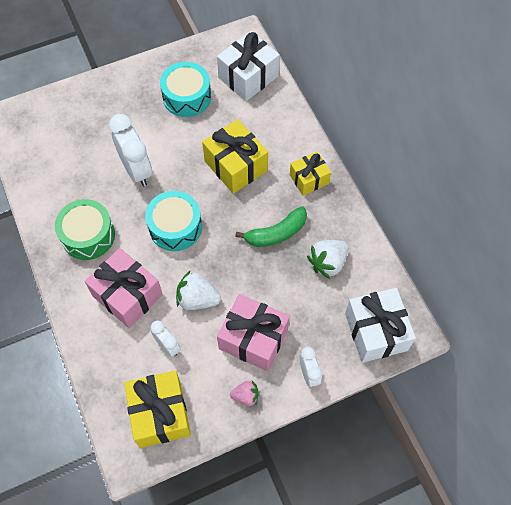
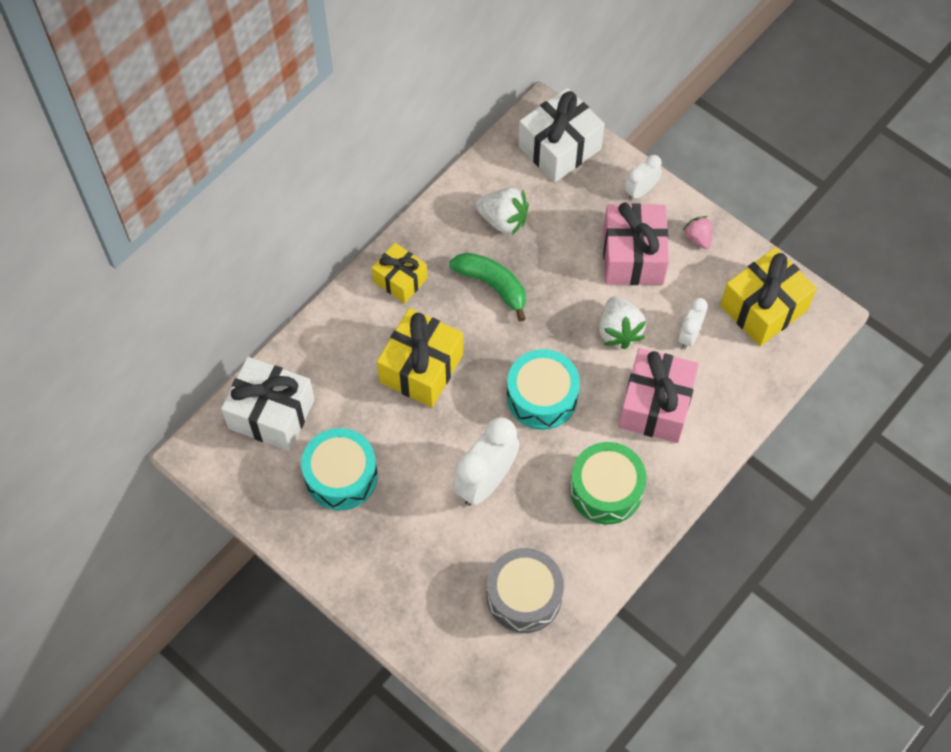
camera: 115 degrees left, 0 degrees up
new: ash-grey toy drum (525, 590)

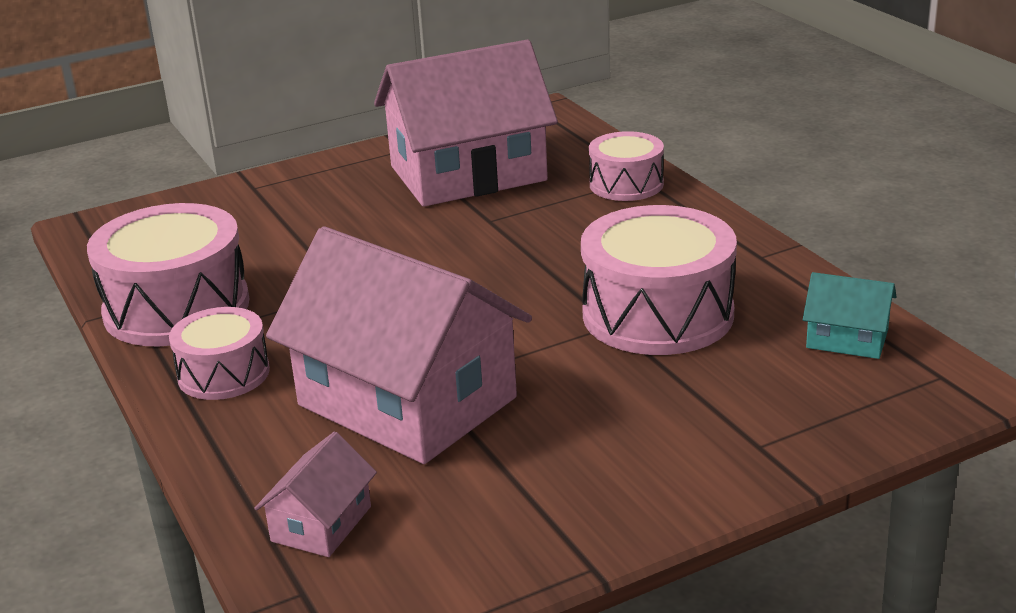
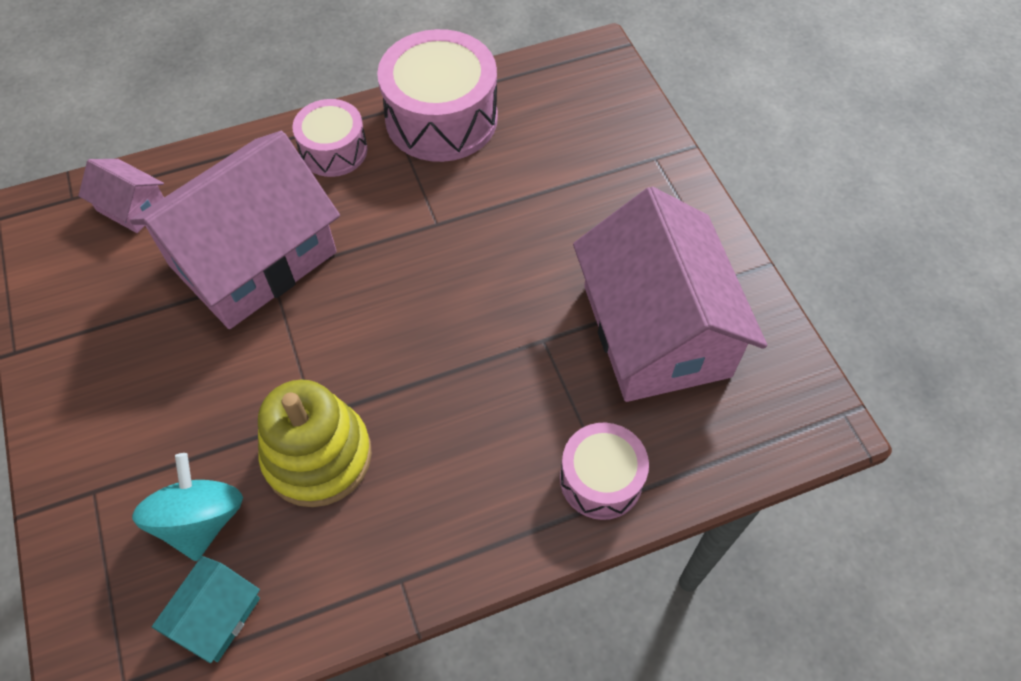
camera: 95 degrees right, 30 degrees up
new: turquoise whirligig (187, 507)
swapped: pink toy drum (659, 280) to bright yellow stacking toy (315, 443)

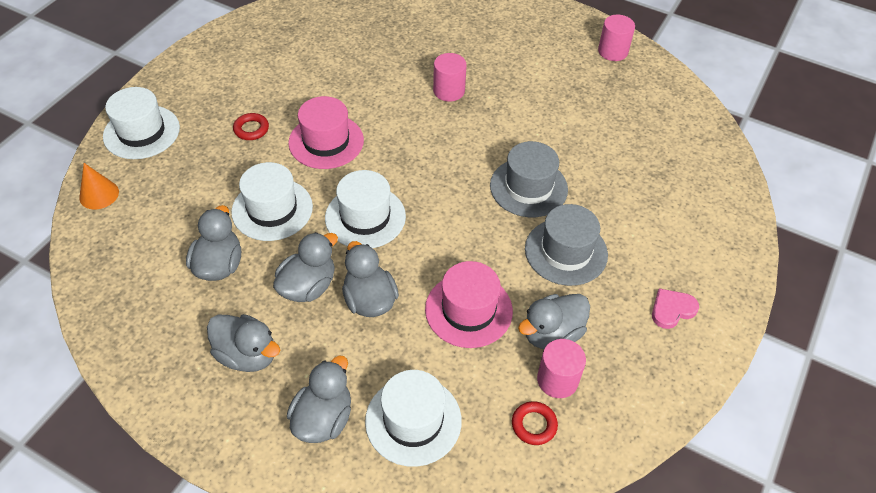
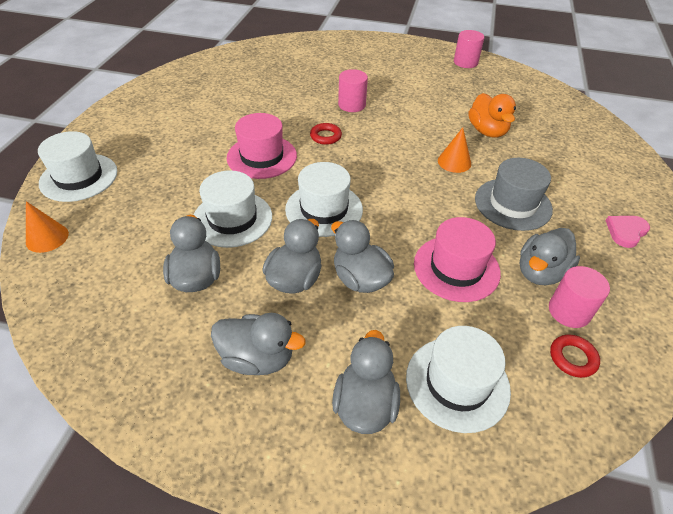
camera: 15 degrees left, 5 degrees down
new: orange rubber duck (492, 115)
shifted: red torus (251, 126) to (326, 134)
swapped: ash-grey top hat (529, 179) to orange cone (454, 150)

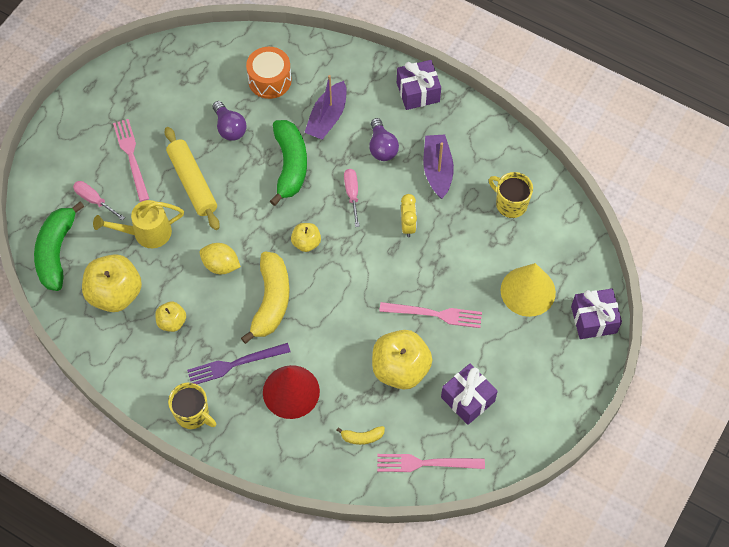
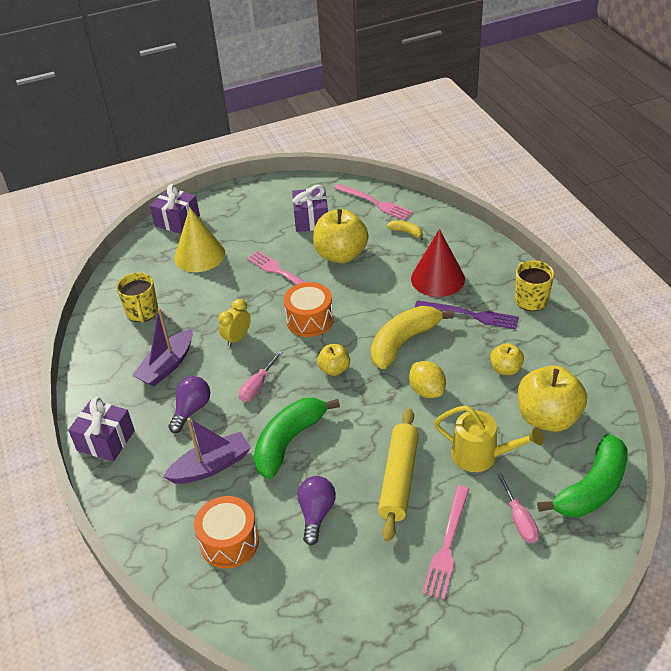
camera: 140 degrees left, 20 degrees down
new: orange toy drum (308, 309)

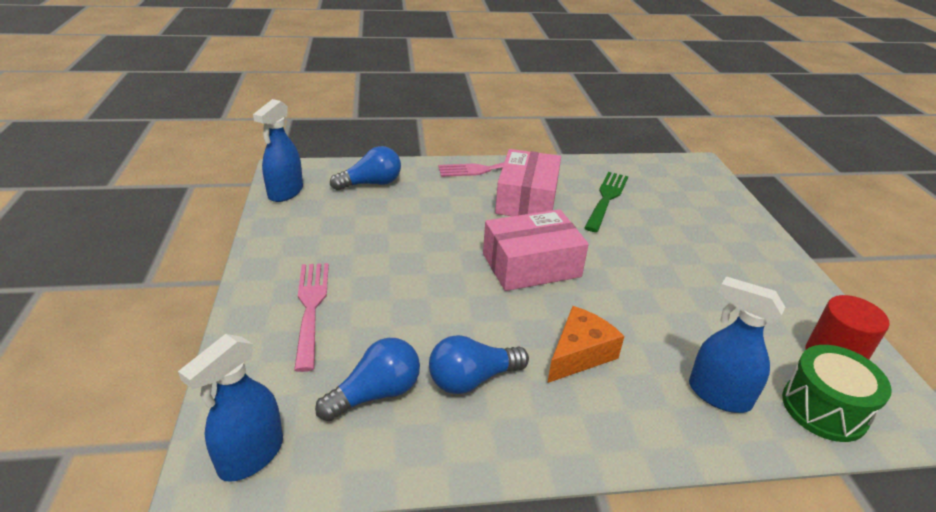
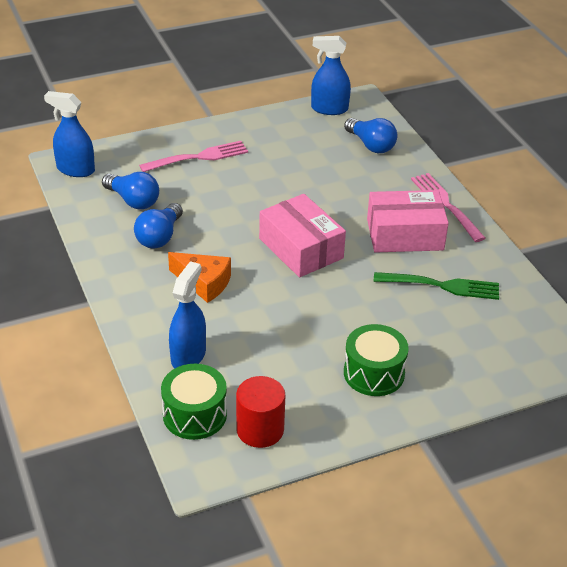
camera: 75 degrees right, 5 degrees up
new: emerald toy drum (376, 360)
rotated: cobalt lightbulb (479, 364) = (158, 226) 120 degrees counterclockwise

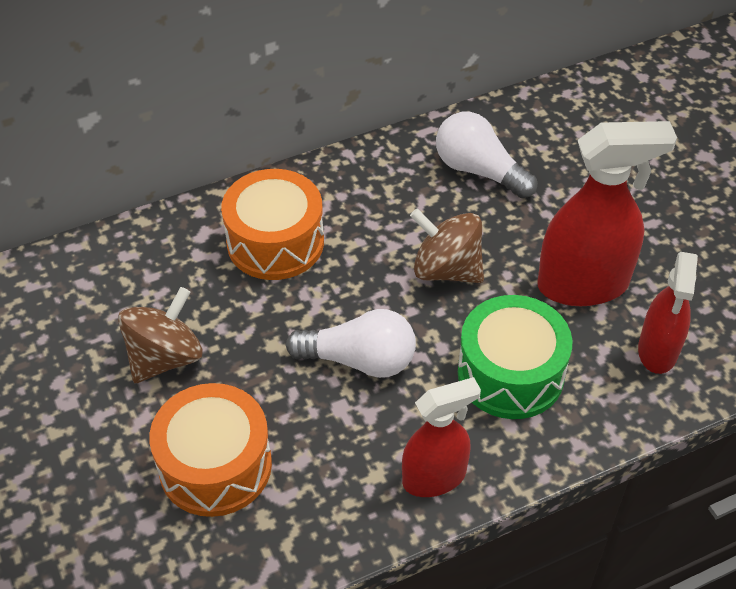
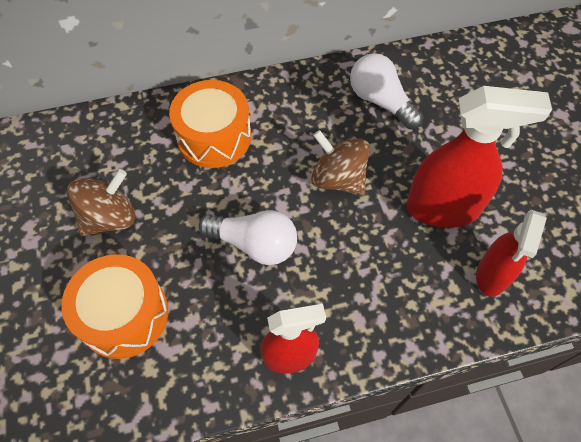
camera: 10 degrees right, 10 degrees up
gone: emerald toy drum (515, 357)

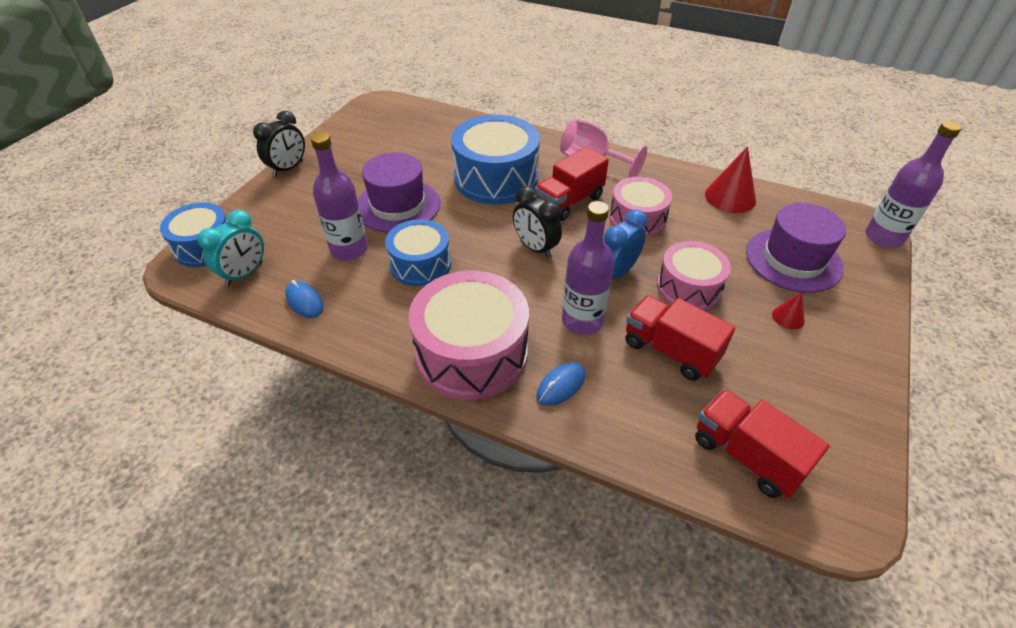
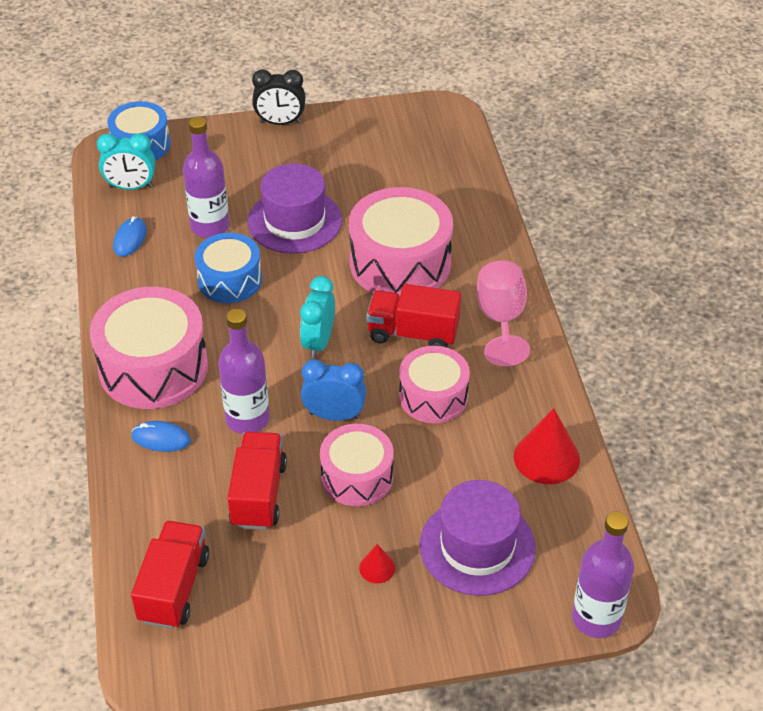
camera: 55 degrees right, 0 degrees up
repainted: black clock (537, 222) to turquoise clock (317, 317); cobalt toy drum (495, 160) to pink toy drum (401, 241)

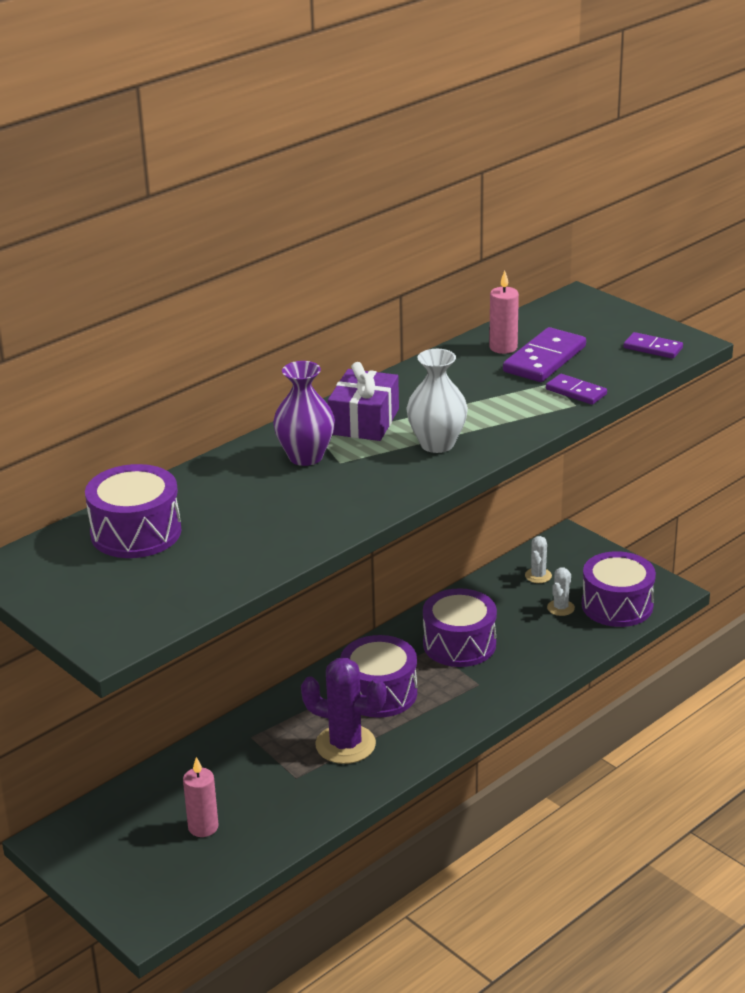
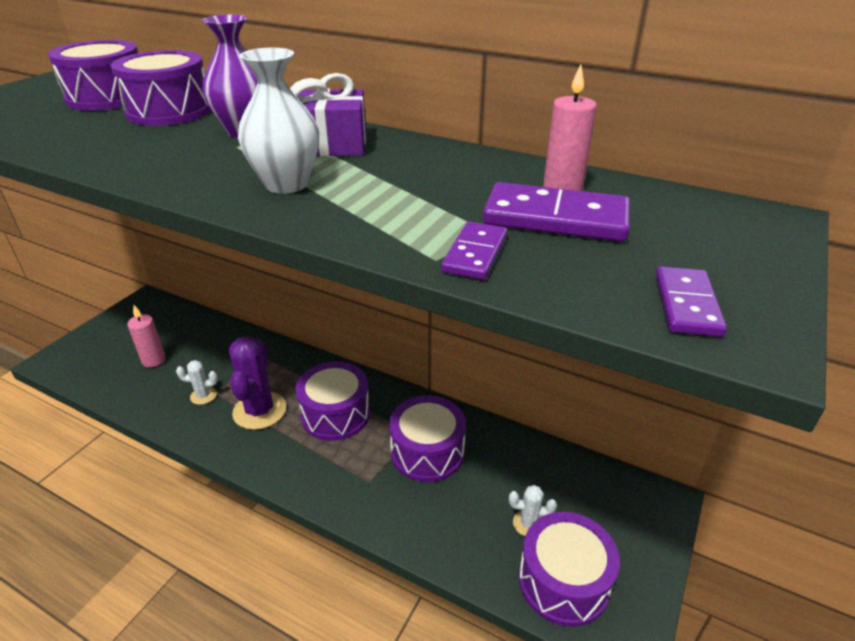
camera: 70 degrees right, 5 degrees up
new: royal purple toy drum (161, 88)
shifted: snow-white prickly plant (538, 559) to (197, 382)

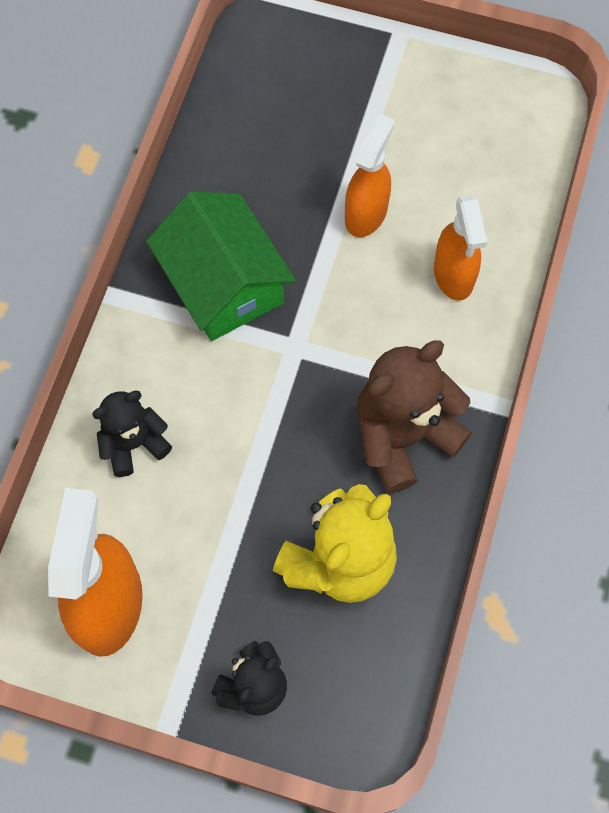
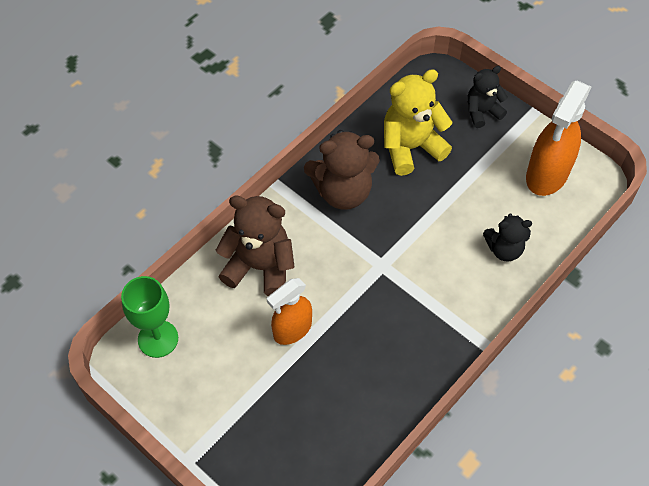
camera: 155 degrees left, 10 degrees down
gone: emerald house (221, 266)
new: emerald goblet (149, 317)
swapped: orange spray cleaner (460, 247) to brown teddy (255, 246)

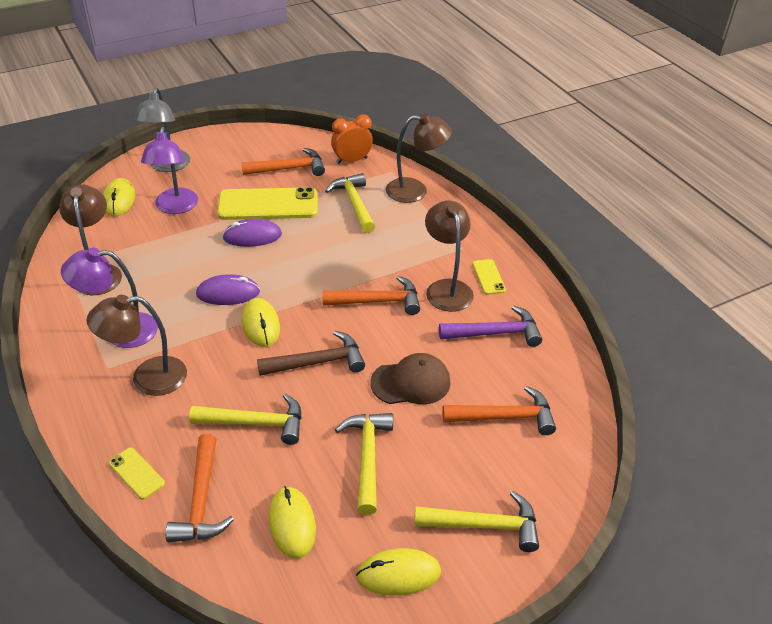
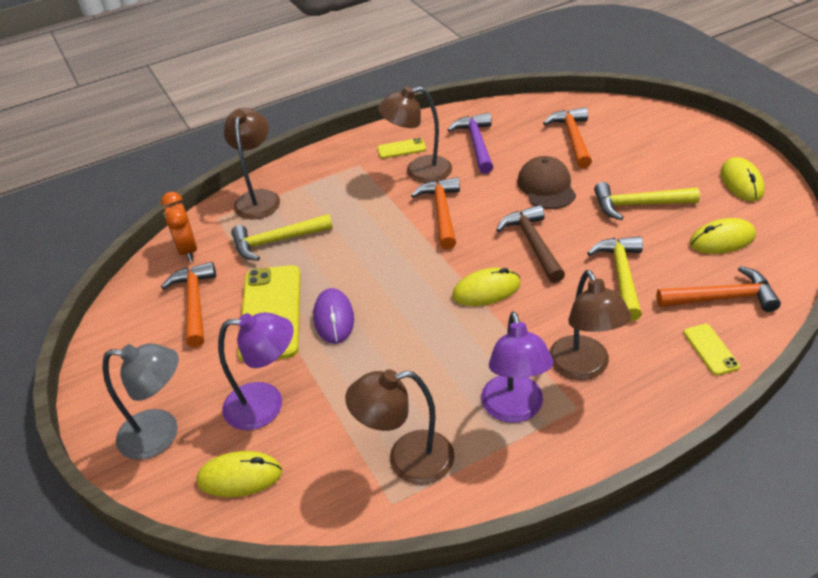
camera: 85 degrees left, 0 degrees up
gone: royal purple mouse (228, 289); bright yellow carpenter's hammer (476, 521)
rotated: bright yellow phone (137, 473) = (712, 350) 60 degrees counterclockwise

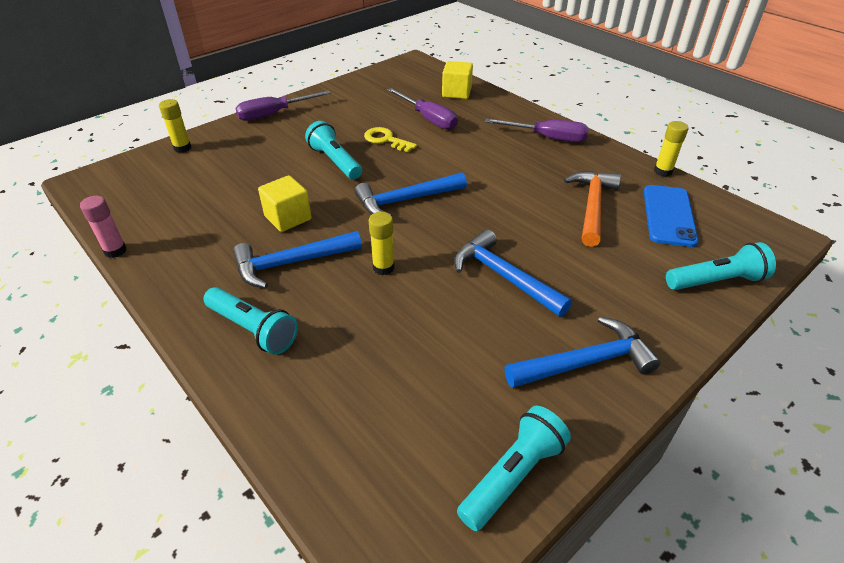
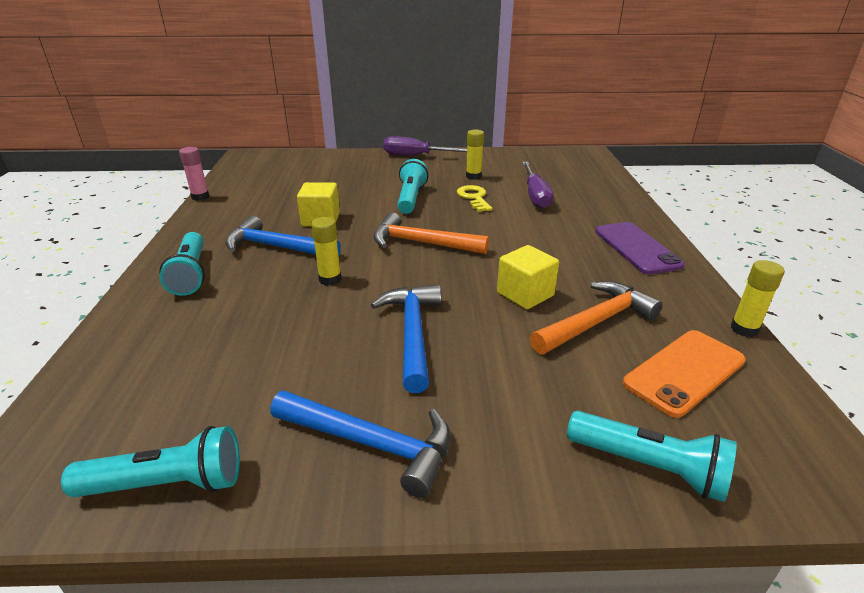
camera: 40 degrees right, 10 degrees down
shifted: bright yellow glue stick (175, 126) to (475, 154); bright yellow solid cube (457, 80) to (528, 277)
swapped: royal purple screwdriver (537, 130) to royal purple phone (640, 248)
repainted: cobalt carpenter's hammer (411, 194) to orange carpenter's hammer (431, 233); cobalt phone (671, 216) to orange phone (684, 374)

